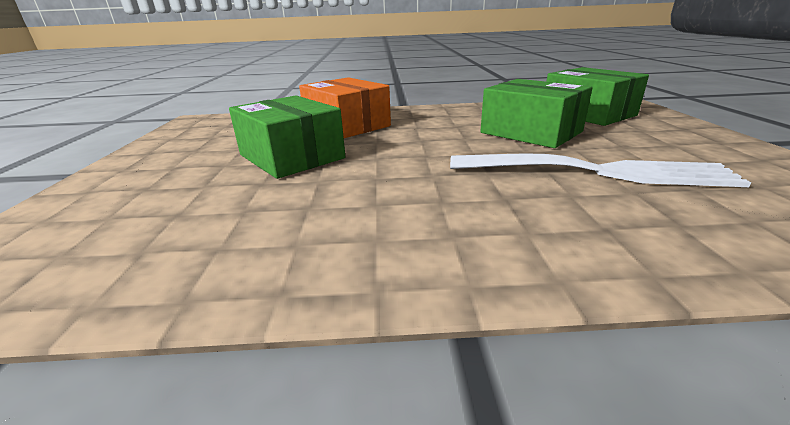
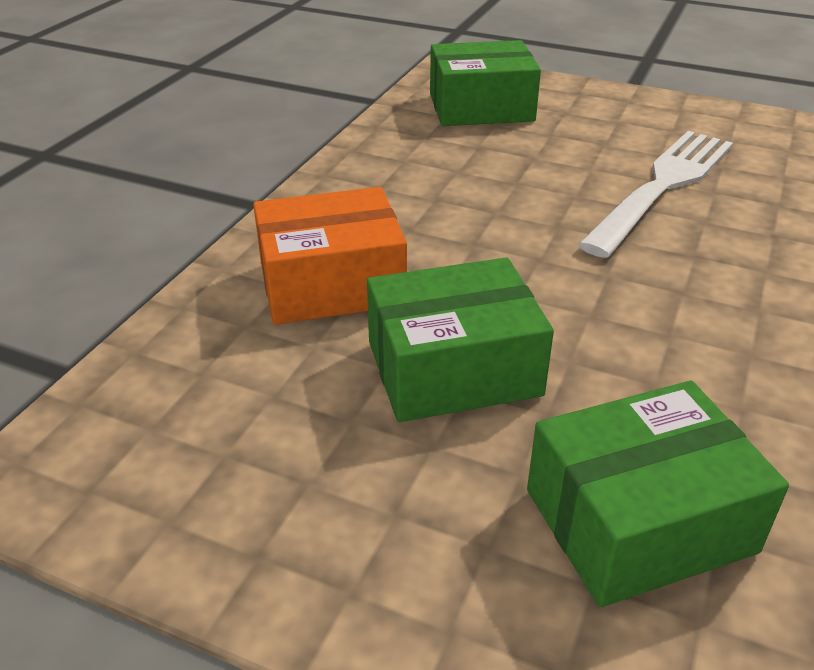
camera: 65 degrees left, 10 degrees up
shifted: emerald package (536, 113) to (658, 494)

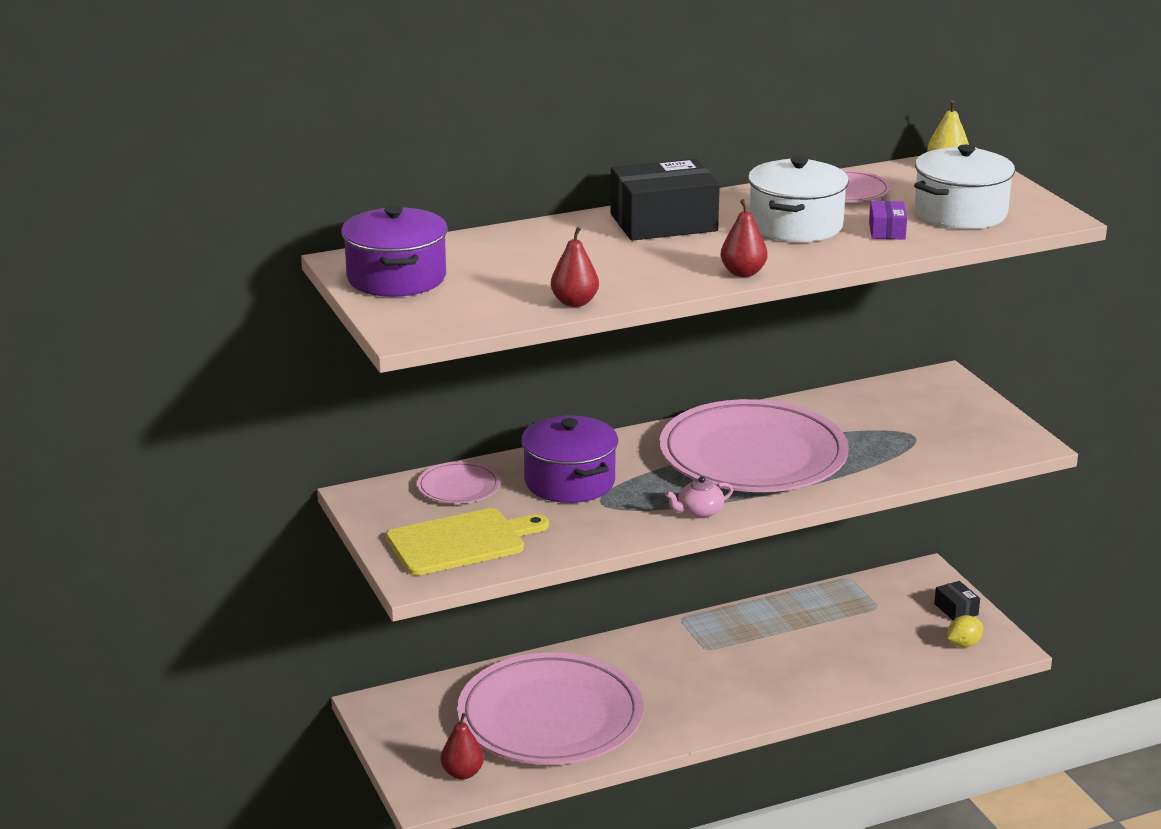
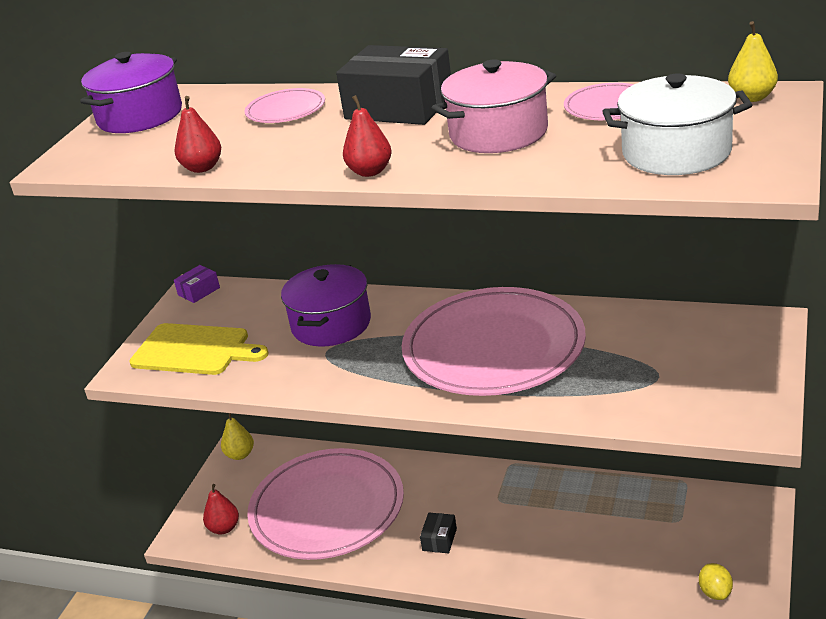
camera: 45 degrees right, 5 degrees up
gone: pink tea pot (699, 497)
new: bright yellow toy pear (237, 436)
shifted: royal purple package (888, 220) to (197, 284); pink plate (458, 482) to (285, 105); black package (957, 600) to (438, 533)
repainted: snow-white pot (798, 199) to pink pot (494, 106)
rotated: bright yellow lemon (965, 631) = (716, 581) 75 degrees clockwise

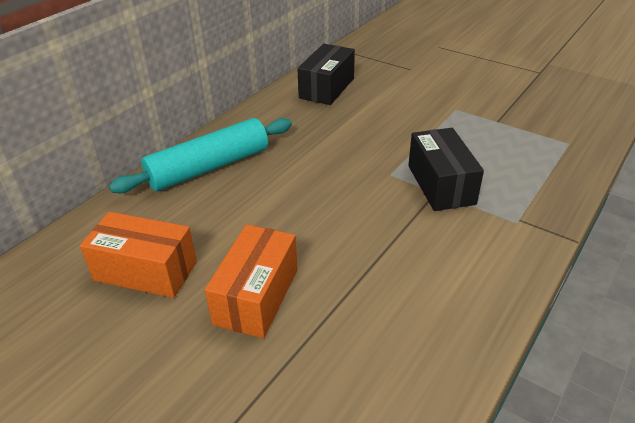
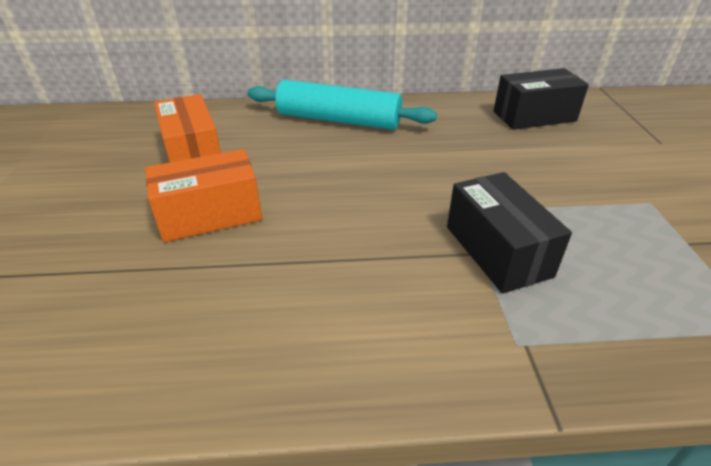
camera: 50 degrees right, 0 degrees up
rotated: black package (446, 169) = (509, 233) 60 degrees counterclockwise

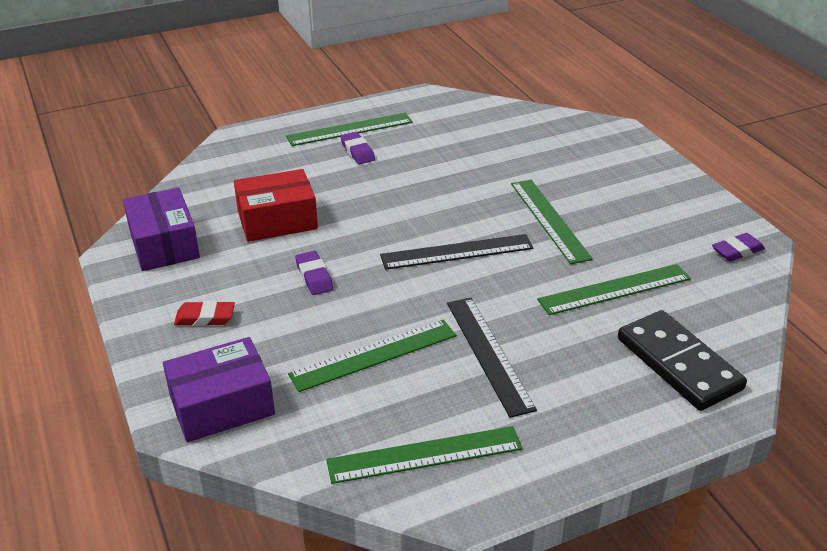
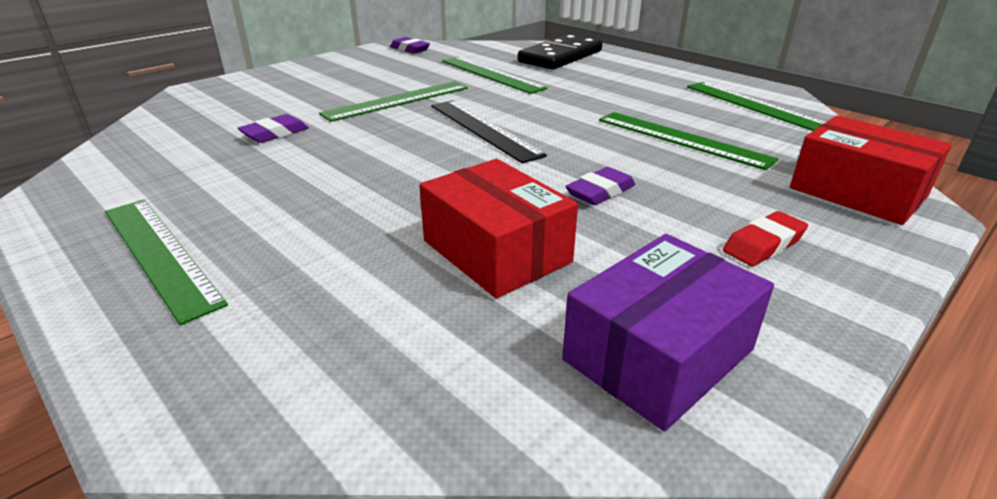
camera: 110 degrees left, 5 degrees down
gone: black straightedge (492, 358)
shifted: royal purple pencil eraser (357, 148) to (273, 128)
repainted: royal purple package (219, 389) to red package (871, 170)
rotated: red pencil eraser (204, 313) = (765, 238) 75 degrees clockwise

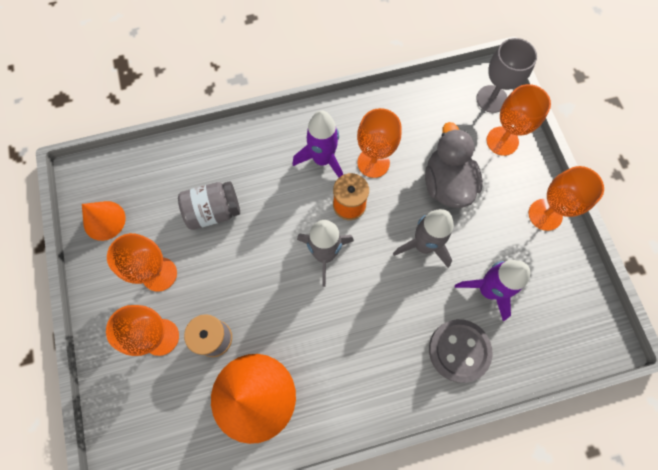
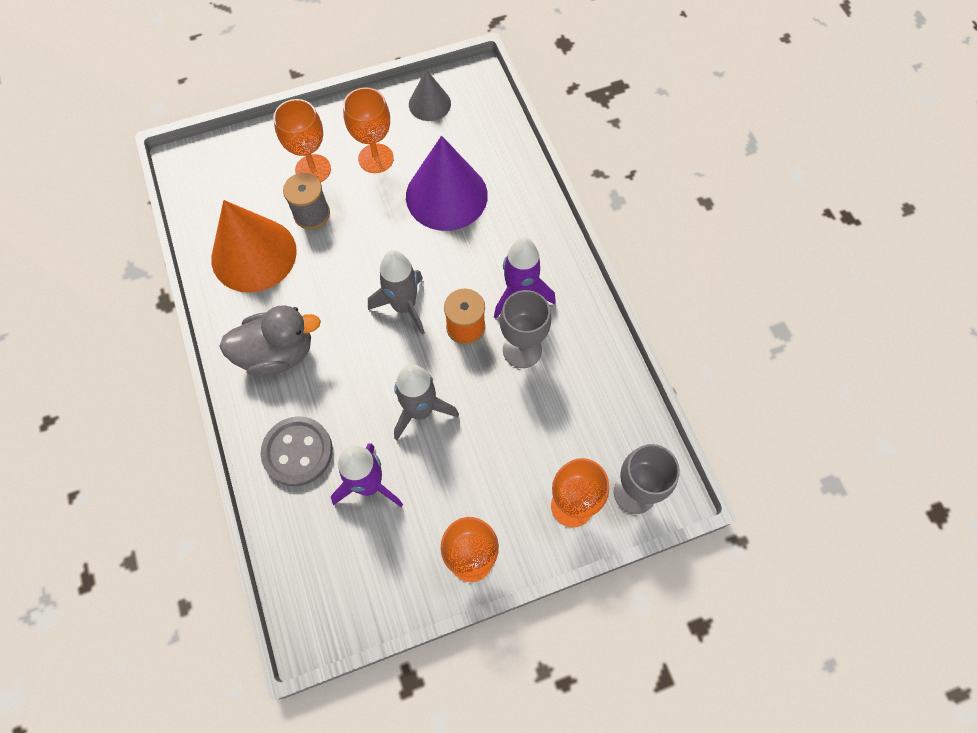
camera: 85 degrees right, 5 degrees down
shifted: ash-grey rubber duck (454, 165) to (270, 341)
swapped: ash-grey preserve jar (209, 205) to royal purple cone (447, 183)
repainted: orange cone (104, 221) to ash-grey cone (430, 95); orange goblet (379, 143) to ash-grey goblet (525, 329)

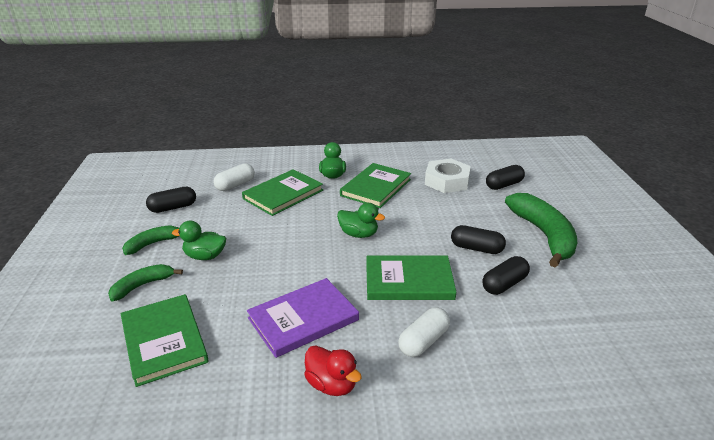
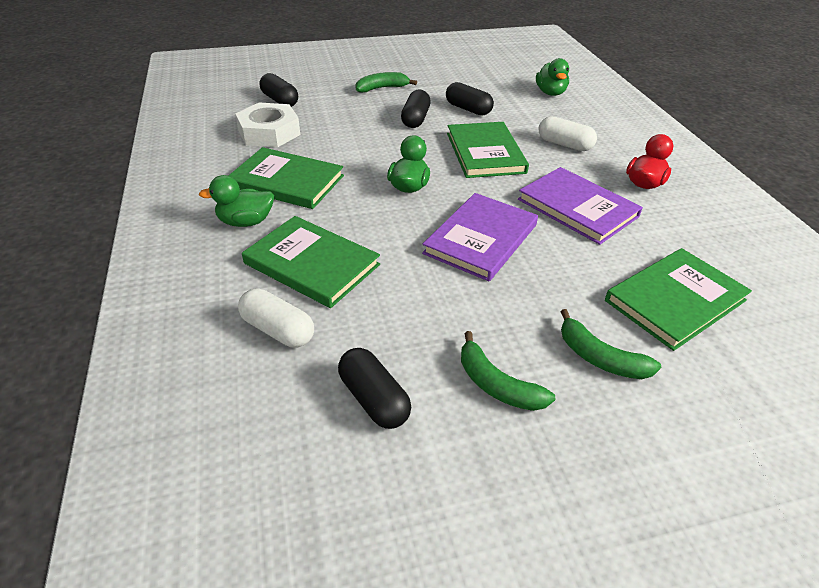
camera: 100 degrees left, 10 degrees up
new: royal purple book (480, 237)
shifted: emerald rubber duck (199, 240) to (552, 77)
scaled: emerald banana fruit (541, 230) = (386, 82) x0.54

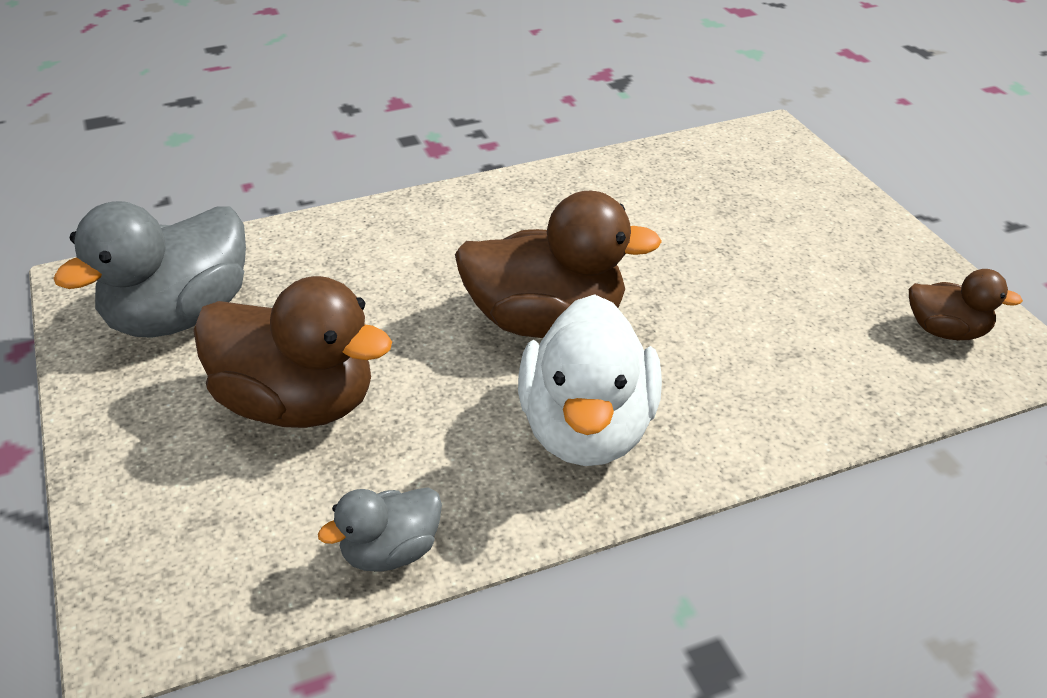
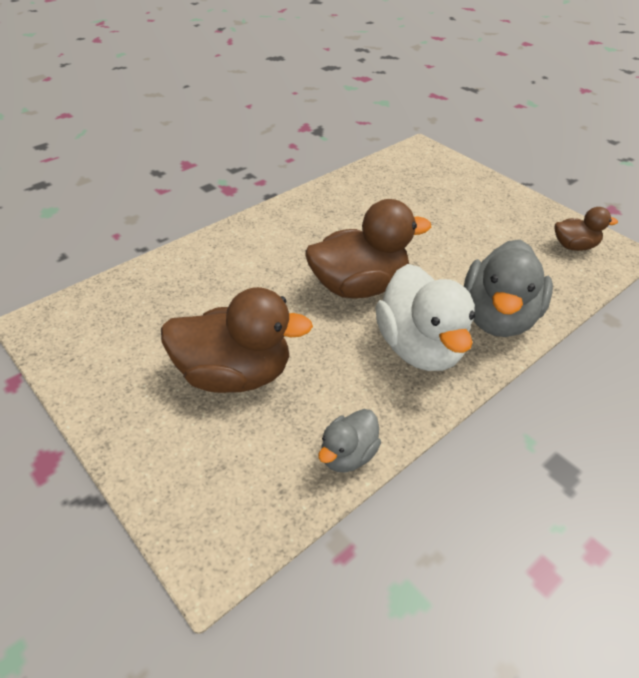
camera: 20 degrees left, 5 degrees up
shifted: ash-grey rubber duck (149, 269) to (508, 288)

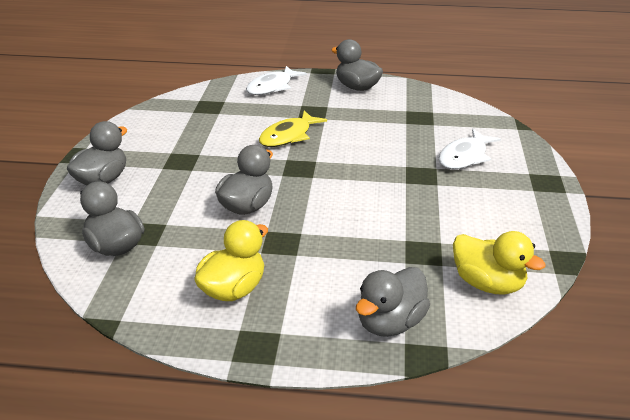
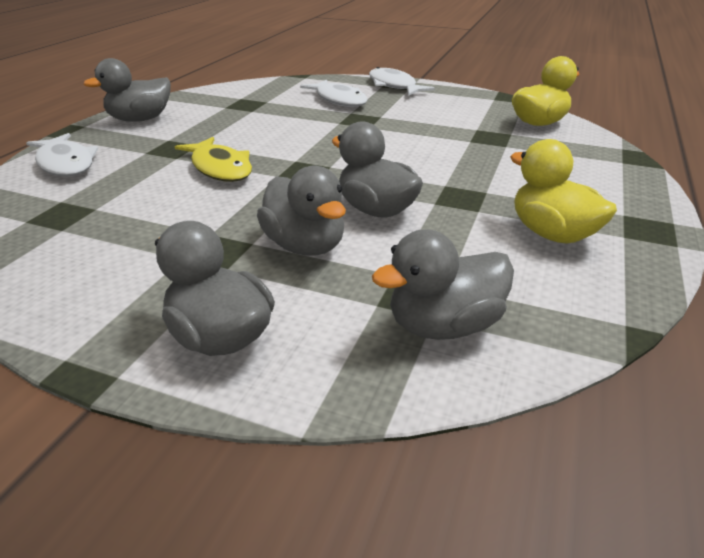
camera: 75 degrees left, 0 degrees up
new: snow-white toy fish (402, 81)
shifted: ash-grey rubber duck (393, 302) to (301, 210)

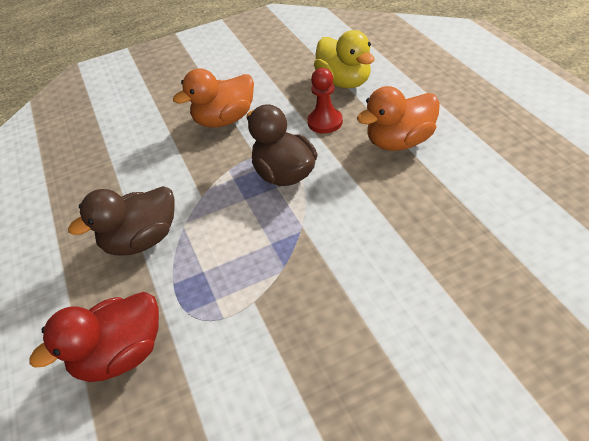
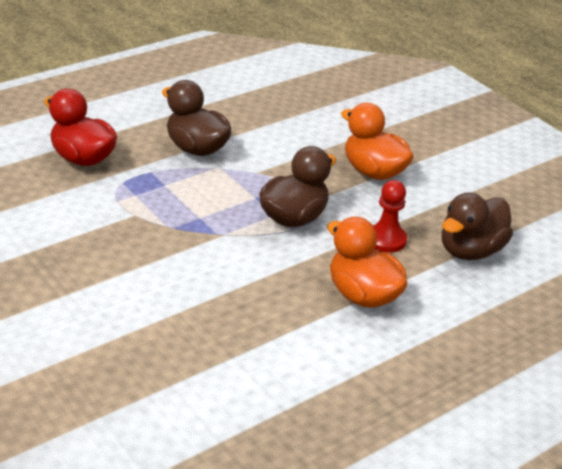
camera: 70 degrees right, 10 degrees down
repainted: bright yellow rubber duck (344, 59) to brown rubber duck (477, 226)

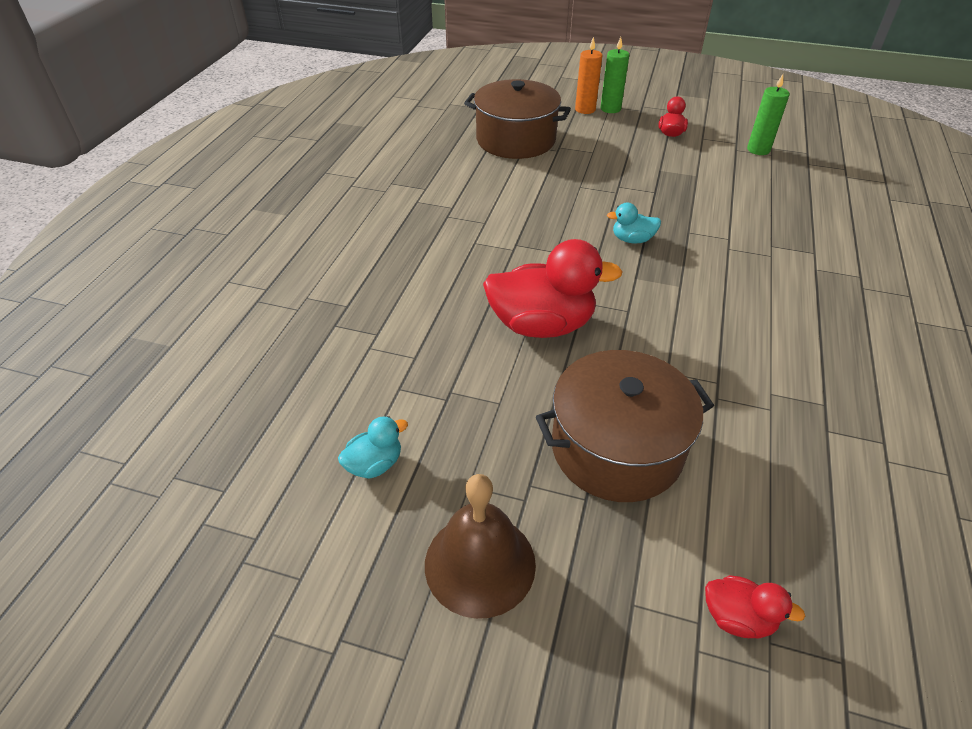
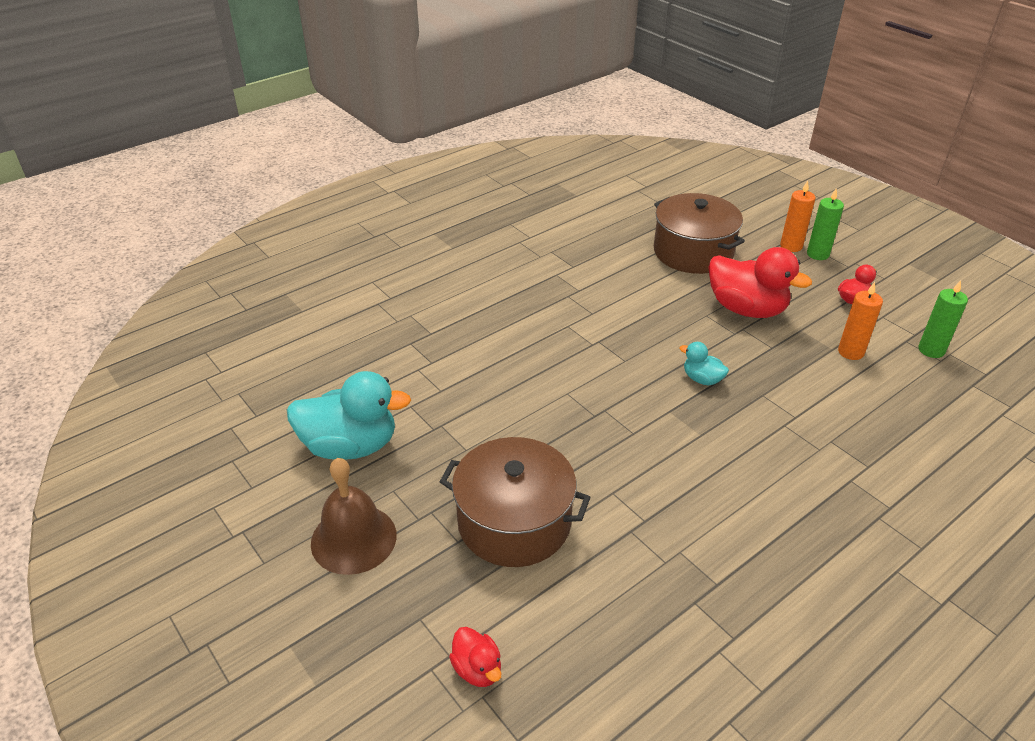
camera: 35 degrees right, 5 degrees down
new: orange wax candle (860, 321)
shifted: red rubber duck (553, 288) to (760, 282)
scaled: turquoise rubber duck (373, 447) = (349, 415) x2.09

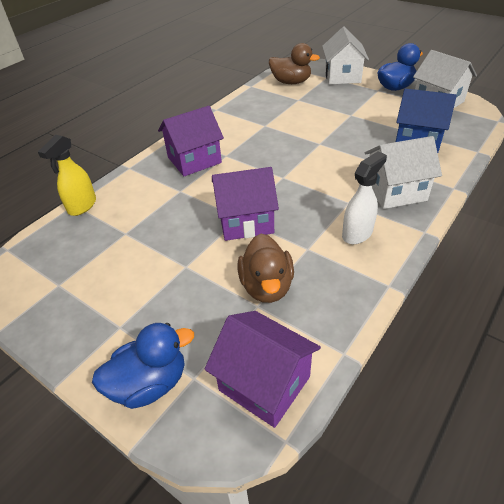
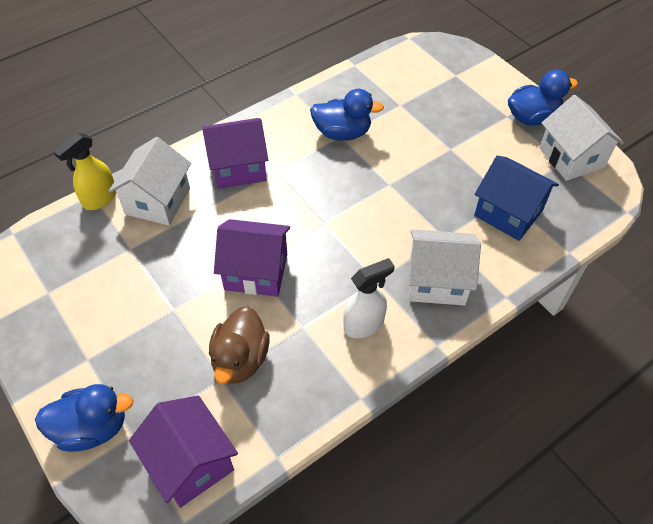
camera: 15 degrees right, 10 degrees up
gone: brown rubber duck (294, 63)
new: cobalt rubber duck (347, 115)
shifted: snow-white house (345, 56) to (149, 181)

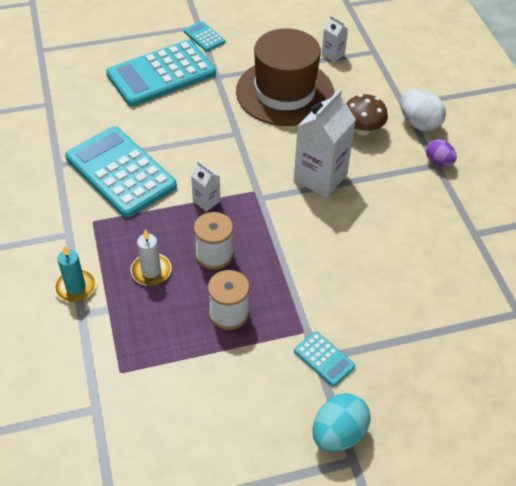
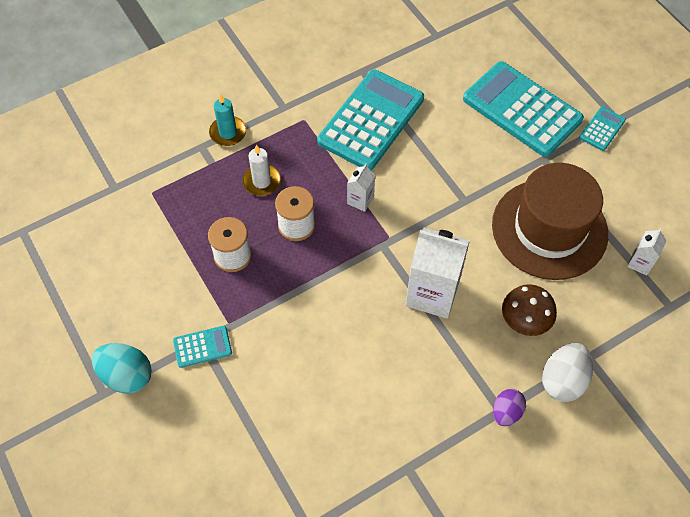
camera: 75 degrees right, 10 degrees up
rotated: turquoise pocket calculator (324, 359) = (202, 347) 135 degrees counterclockwise

